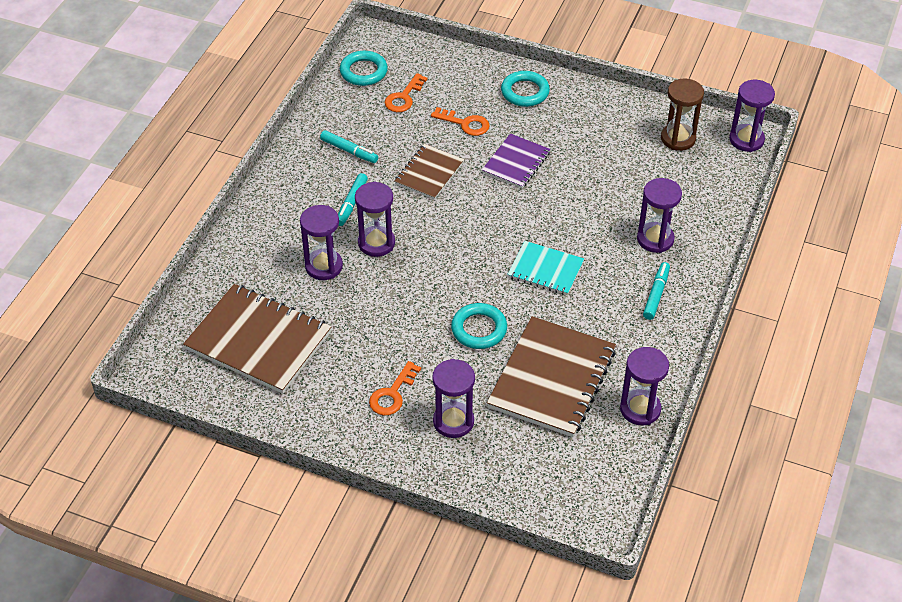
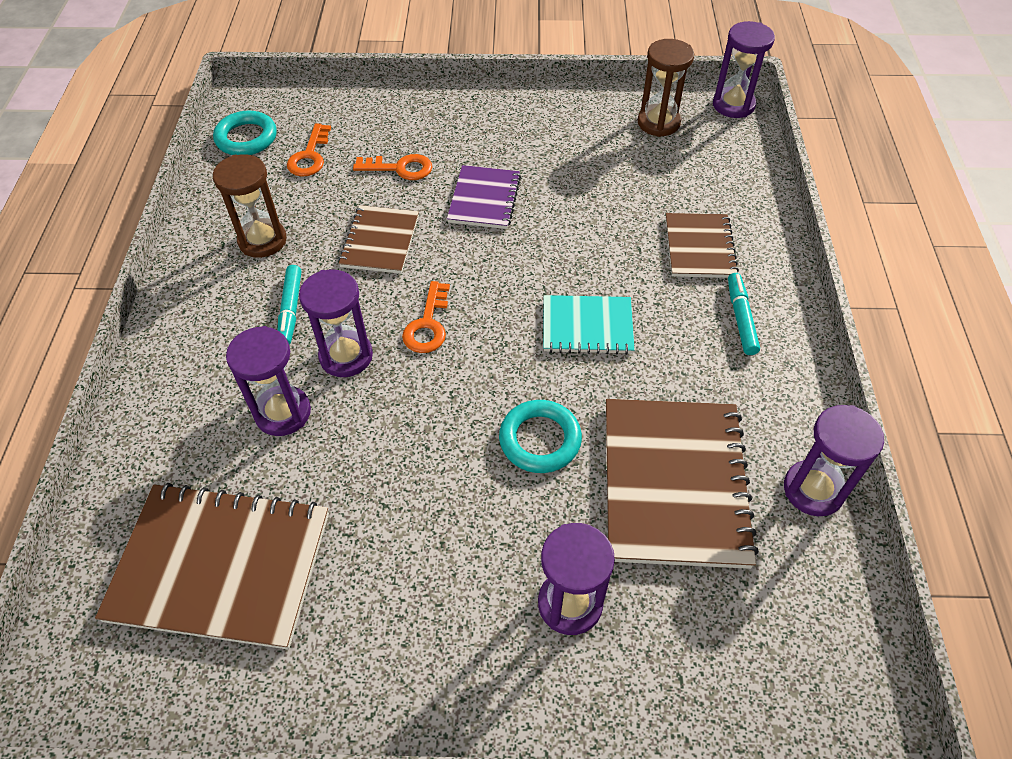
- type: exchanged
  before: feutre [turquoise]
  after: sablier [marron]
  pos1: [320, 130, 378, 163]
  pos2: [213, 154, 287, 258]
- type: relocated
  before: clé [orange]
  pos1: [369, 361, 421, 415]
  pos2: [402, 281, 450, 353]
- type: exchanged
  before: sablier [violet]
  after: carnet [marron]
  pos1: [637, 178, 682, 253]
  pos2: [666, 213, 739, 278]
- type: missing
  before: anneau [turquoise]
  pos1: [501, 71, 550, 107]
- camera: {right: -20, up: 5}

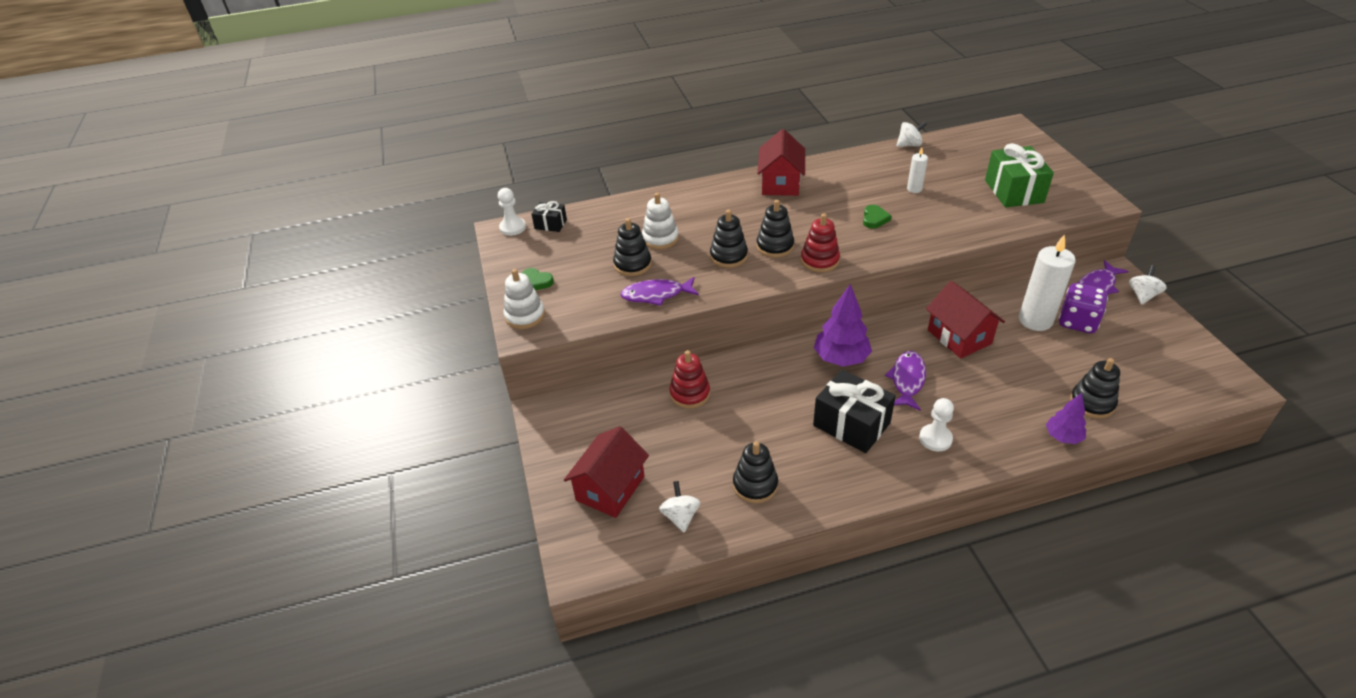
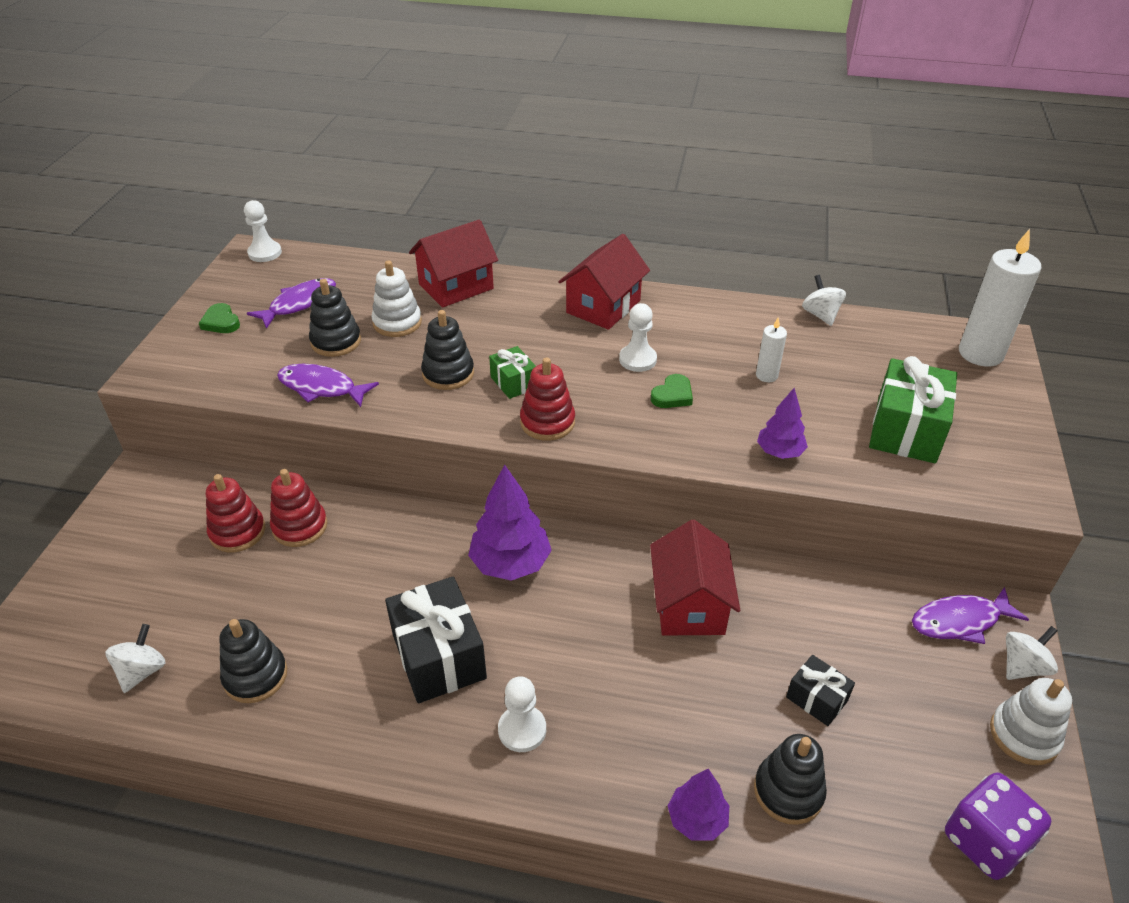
- type: appeared
  after: jouet à empiler [rouge]
  pos2: [206, 474, 265, 552]
- type: relocated
  before: poisson [violet]
  pos1: [885, 351, 926, 411]
  pos2: [247, 278, 336, 329]
- type: relocated
  before: maison [rouge]
  pos1: [564, 426, 649, 518]
  pos2: [409, 219, 498, 307]
- type: exchanged
  before: jouet à empiler [noir]
  after: cadeau [vert]
  pos1: [756, 200, 794, 258]
  pos2: [489, 346, 536, 399]
- type: appeared
  after: pion [blanc]
  pos2: [619, 303, 657, 372]
- type: appeared
  after: arbre [violet]
  pos2: [757, 388, 808, 459]
- type: relocated
  before: cadeau [noir]
  pos1: [532, 201, 567, 232]
  pos2: [786, 655, 855, 726]
- type: spun
  before: toupie [blanc]
  pos1: [896, 122, 927, 147]
  pos2: [802, 275, 846, 326]
  turn: -120
- type: relocated
  before: dé [violet]
  pos1: [1059, 283, 1108, 334]
  pos2: [945, 772, 1051, 880]
- type: relocated
  before: bougie [blanc]
  pos1: [1019, 234, 1075, 331]
  pos2: [959, 229, 1042, 367]
- type: relocated
  before: jouet à empiler [blanc]
  pos1: [503, 269, 545, 329]
  pos2: [990, 678, 1072, 765]
- camera: {right: 25, up: 0}

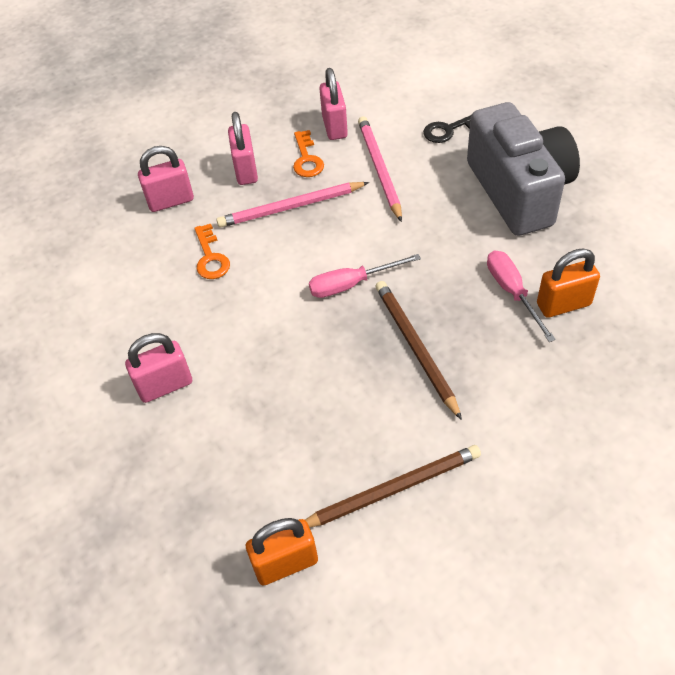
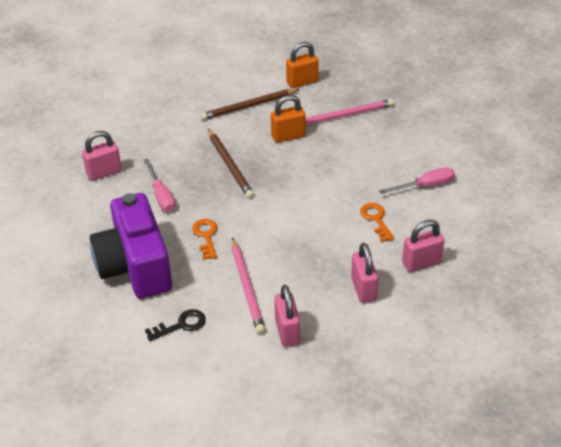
- type: relocated
  before: cadenas [rose]
  pos1: [125, 333, 192, 403]
  pos2: [82, 131, 122, 181]
- type: colour
  before: appareil photo [gris]
  after: appareil photo [violet]
  pos1: [467, 102, 580, 236]
  pos2: [90, 193, 172, 298]
- type: relocated
  before: clé [orange]
  pos1: [293, 130, 324, 177]
  pos2: [192, 219, 217, 260]
- type: relocated
  before: cadenas [orange]
  pos1: [537, 248, 600, 318]
  pos2: [271, 95, 305, 143]
- type: relocated
  before: crayon [rose]
  pos1: [216, 182, 369, 228]
  pos2: [305, 99, 394, 125]
- type: relocated
  before: tournevis [rose]
  pos1: [309, 254, 421, 298]
  pos2: [379, 167, 455, 194]
- camera: {right: 175, up: -10}

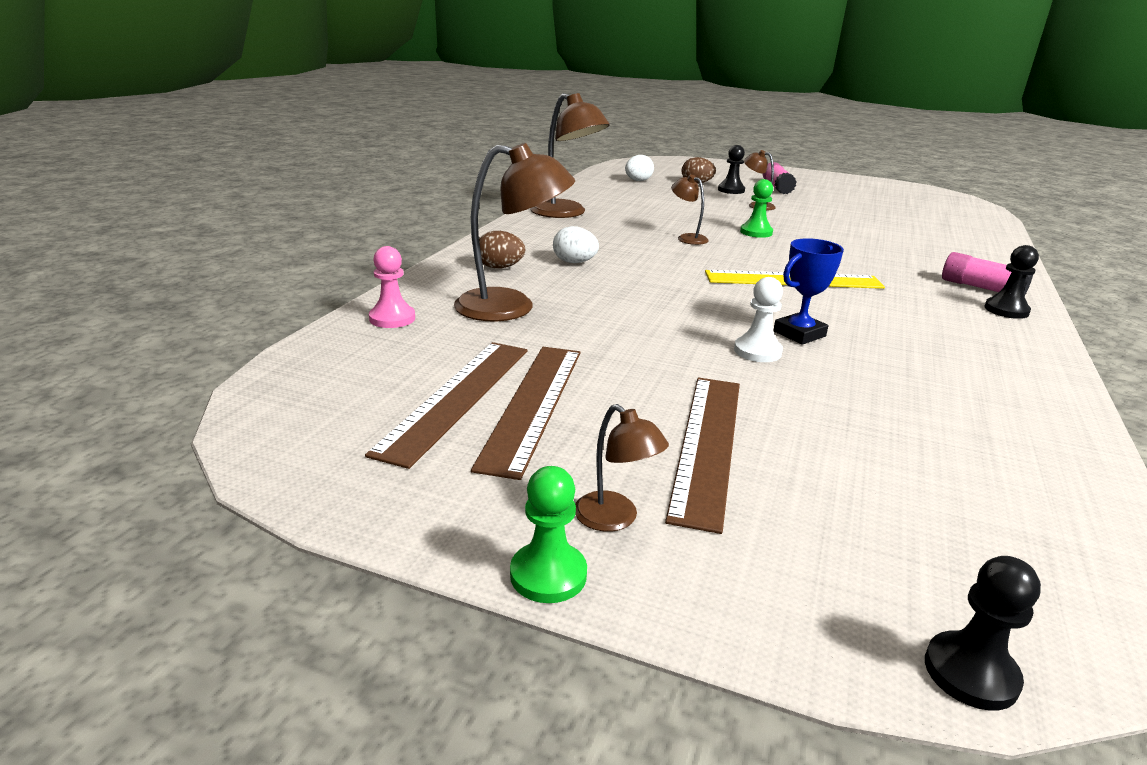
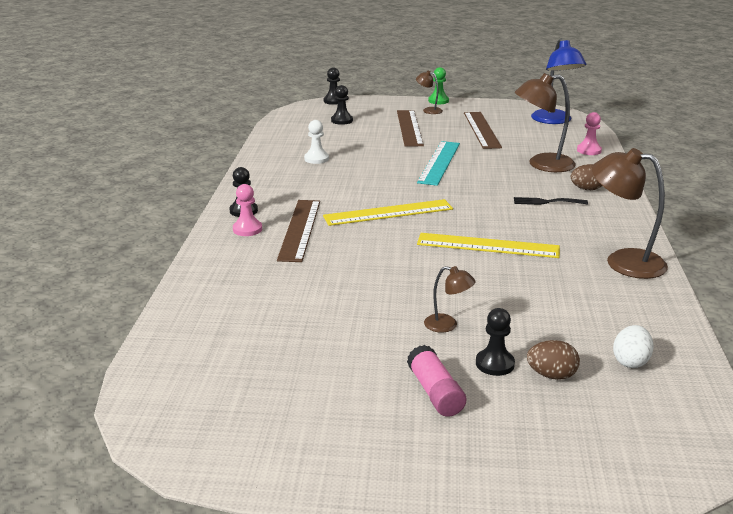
- type: exchanged
  before: bâton de colle [rose]
  after: pion [rose]
  pos1: [942, 252, 1033, 296]
  pos2: [233, 184, 262, 236]
- type: relocated
  before: règle [marron]
  pos1: [365, 342, 528, 469]
  pos2: [277, 200, 320, 262]
- type: relocated
  before: pion [blanc]
  pos1: [734, 277, 783, 362]
  pos2: [304, 120, 329, 164]
- type: appeared
  after: pion [noir]
  pos2: [331, 85, 353, 125]
- type: appeared
  after: règle [turquoise]
  pos2: [417, 141, 460, 186]
- type: exchanged
  before: lampe [marron]
  after: règle [jaune]
  pos1: [671, 175, 708, 245]
  pos2: [417, 233, 560, 258]
- type: exchanged
  before: œuf [blanc]
  after: fourchette [noir]
  pos1: [553, 226, 599, 263]
  pos2: [514, 197, 588, 205]
- type: appeared
  after: lampe [bleu]
  pos2: [531, 39, 586, 124]
- type: missing
  before: pion [vert]
  pos1: [740, 179, 773, 238]
- type: missing
  before: trophée [bleu]
  pos1: [773, 238, 844, 345]
- camera: {right: 165, up: 0}

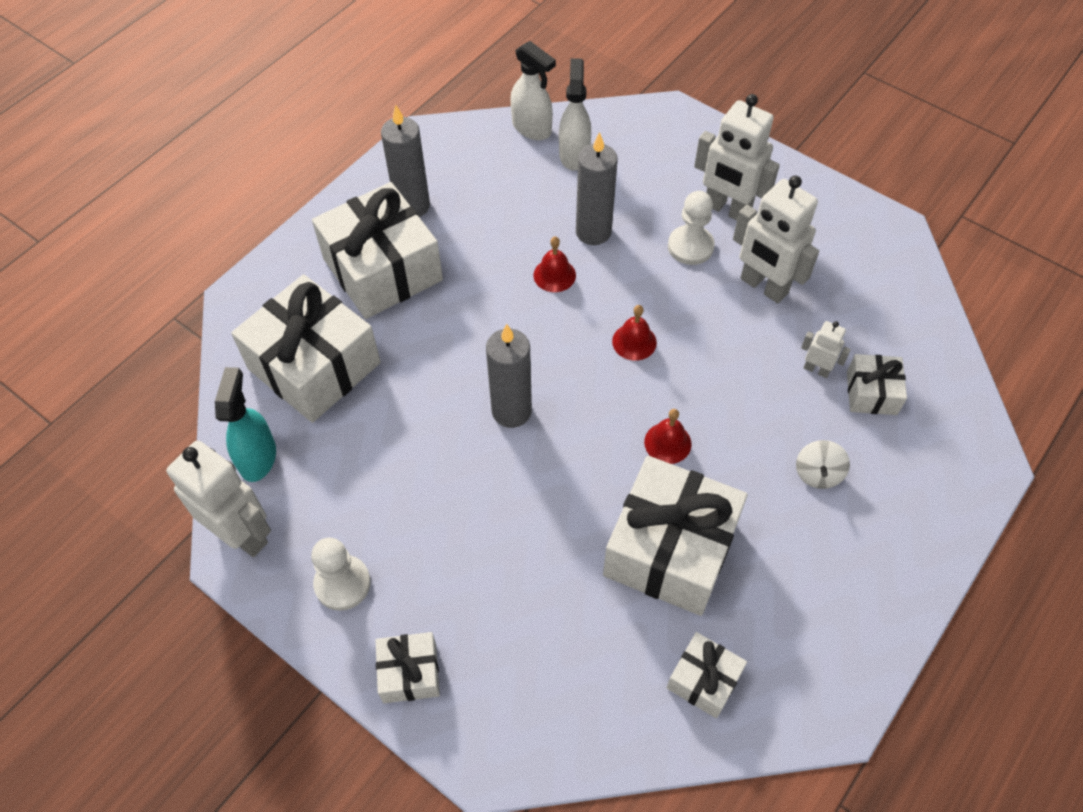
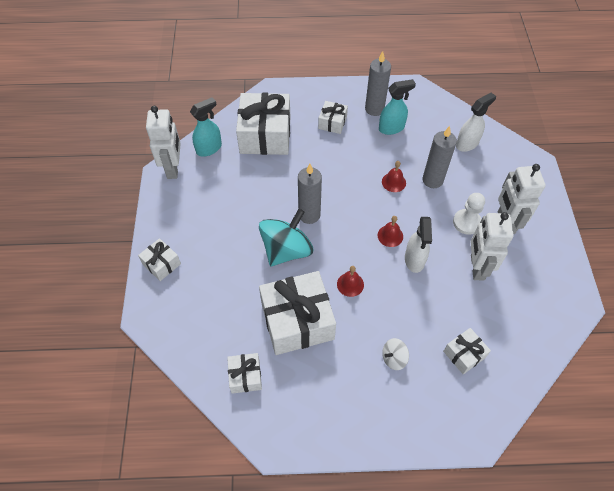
- type: appeared
  after: toupie [turquoise]
  pos2: [259, 209, 313, 266]
- type: size
  before: cadeau [blanc]
  pos1: [312, 182, 443, 319]
  pos2: [318, 101, 348, 134]
  scale: 0.49
- type: appeared
  after: vaporisateur [turquoise]
  pos2: [379, 79, 416, 135]
- type: relocated
  before: vaporisateur [blanc]
  pos1: [511, 41, 556, 140]
  pos2: [405, 217, 432, 273]
- type: missing
  before: pion [blanc]
  pos1: [311, 537, 371, 611]
- type: missing
  before: robot [blanc]
  pos1: [801, 321, 851, 378]
- camera: {right: 50, up: 0}

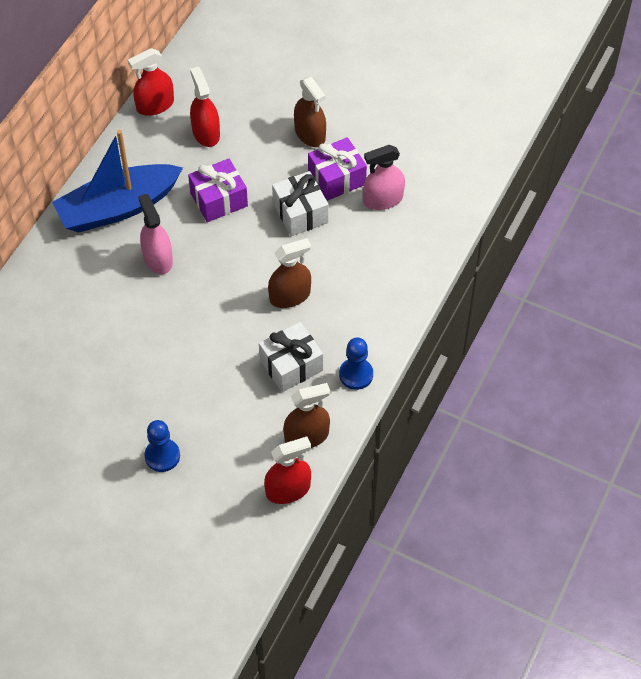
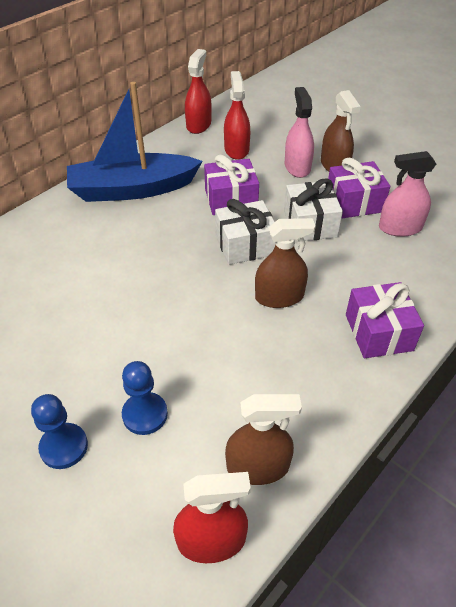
- type: relocated
  before: pion [bleu]
  pos1: [339, 338, 373, 390]
  pos2: [122, 361, 168, 435]
- type: spun
  before: vaporisateur [rouge]
  pos1: [128, 48, 174, 116]
  pos2: [185, 49, 212, 134]
  turn: 120
- type: relocated
  before: cadeau [blanc]
  pos1: [259, 322, 323, 392]
  pos2: [215, 199, 276, 265]
- type: relocated
  before: vaporisateur [rose]
  pos1: [138, 194, 173, 274]
  pos2: [285, 87, 314, 178]
- type: appeared
  after: cadeau [violet]
  pos2: [346, 282, 424, 358]
- camera: {right: 15, up: -10}

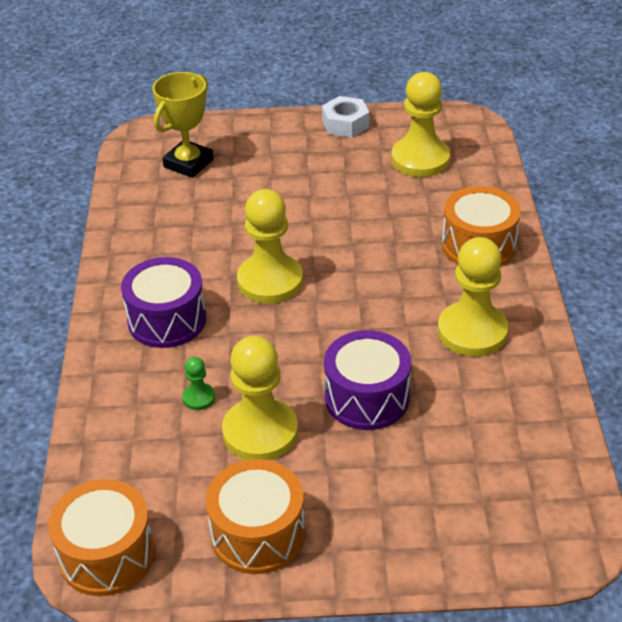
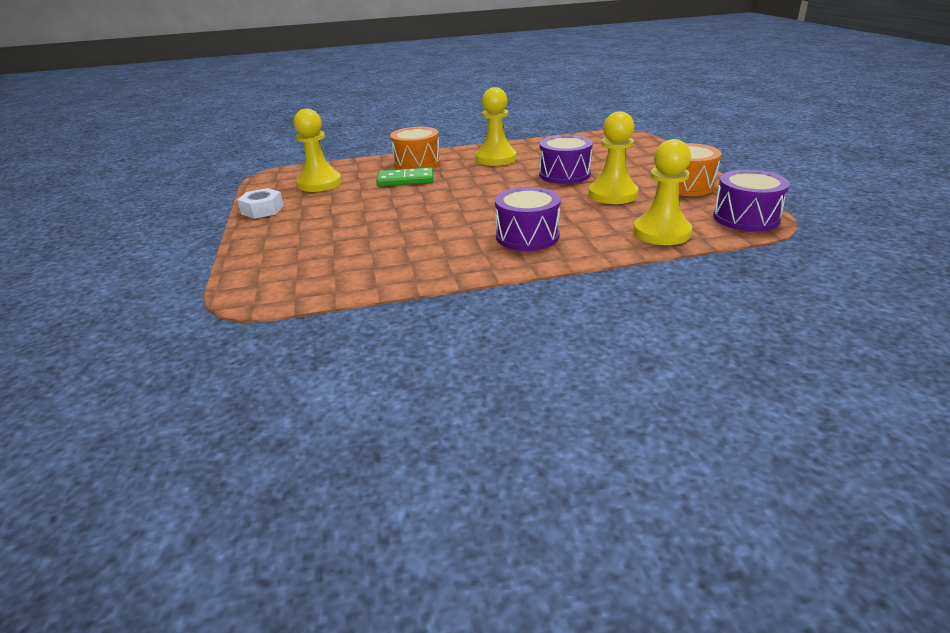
- type: appeared
  after: domino [vert]
  pos2: [376, 167, 433, 186]
- type: relocated
  before: pion [jaune]
  pos1: [237, 189, 303, 304]
  pos2: [633, 139, 692, 245]
- type: colour
  before: tambour [orange]
  after: tambour [violet]
  pos1: [48, 479, 155, 596]
  pos2: [713, 170, 790, 231]
- type: missing
  before: trophée [jaune]
  pos1: [152, 72, 213, 178]
- type: missing
  before: pion [vert]
  pos1: [182, 357, 215, 410]
- camera: {right: -100, up: -10}

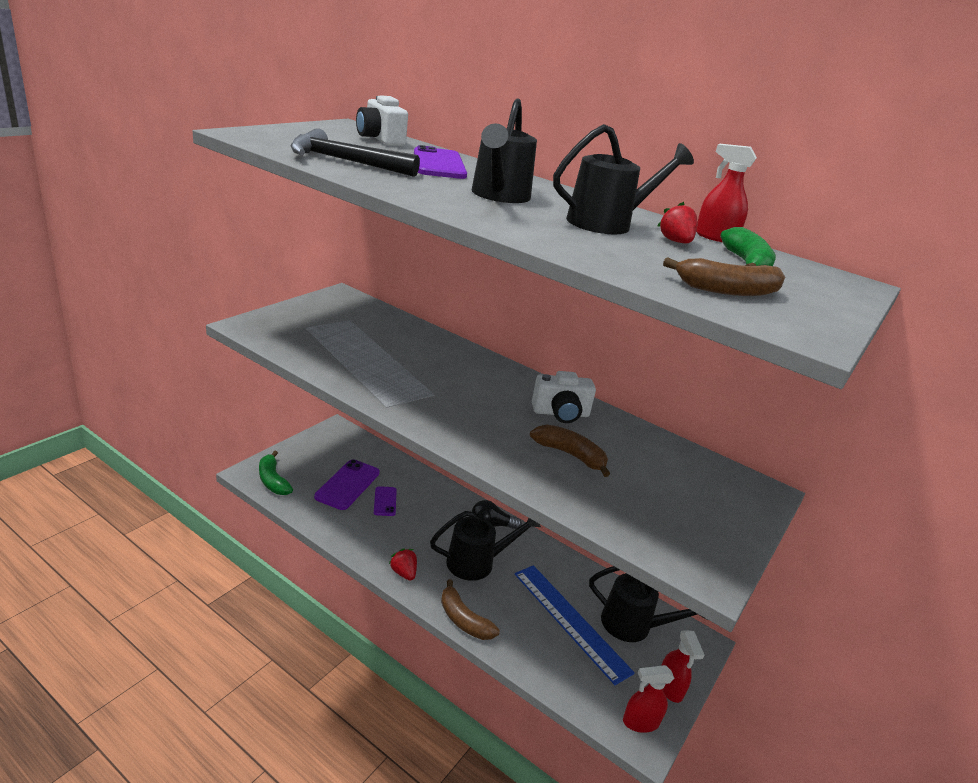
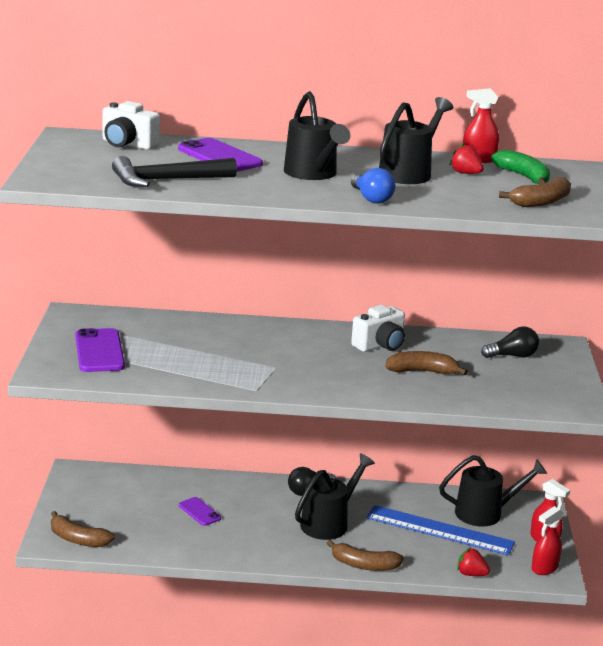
- type: colour
  before: banane [vert]
  after: banane [marron]
  pos1: [259, 450, 293, 495]
  pos2: [51, 511, 115, 547]
- type: relocated
  before: téléphone [violet]
  pos1: [314, 459, 380, 510]
  pos2: [75, 328, 125, 372]
- type: appeared
  after: ampoule [bleu]
  pos2: [351, 168, 396, 203]
- type: relocated
  before: fraise [rouge]
  pos1: [389, 549, 417, 581]
  pos2: [457, 547, 490, 576]
- type: appeared
  after: ampoule [noir]
  pos2: [481, 326, 539, 358]
- camera: {right: -30, up: -5}

